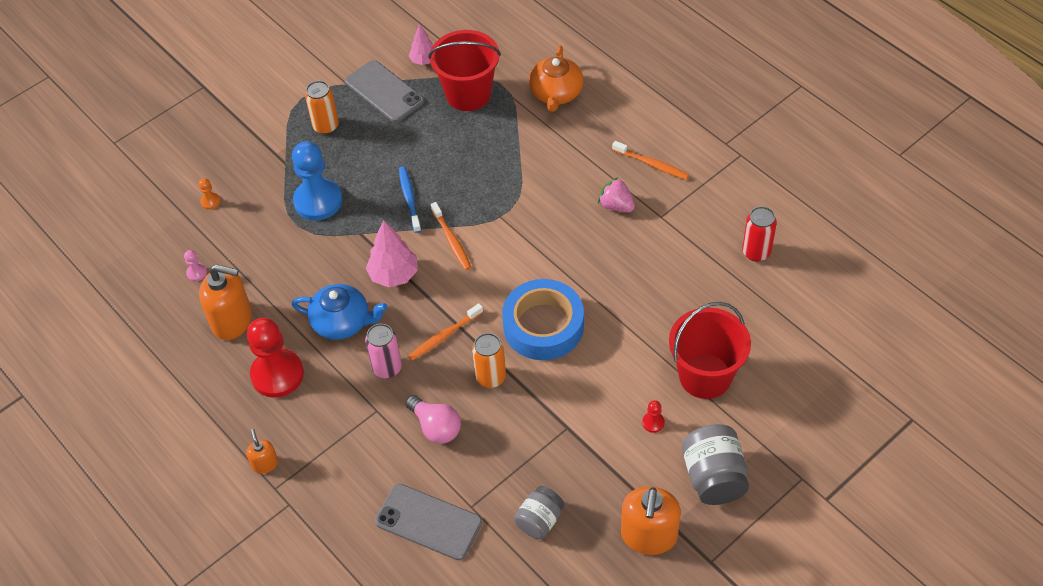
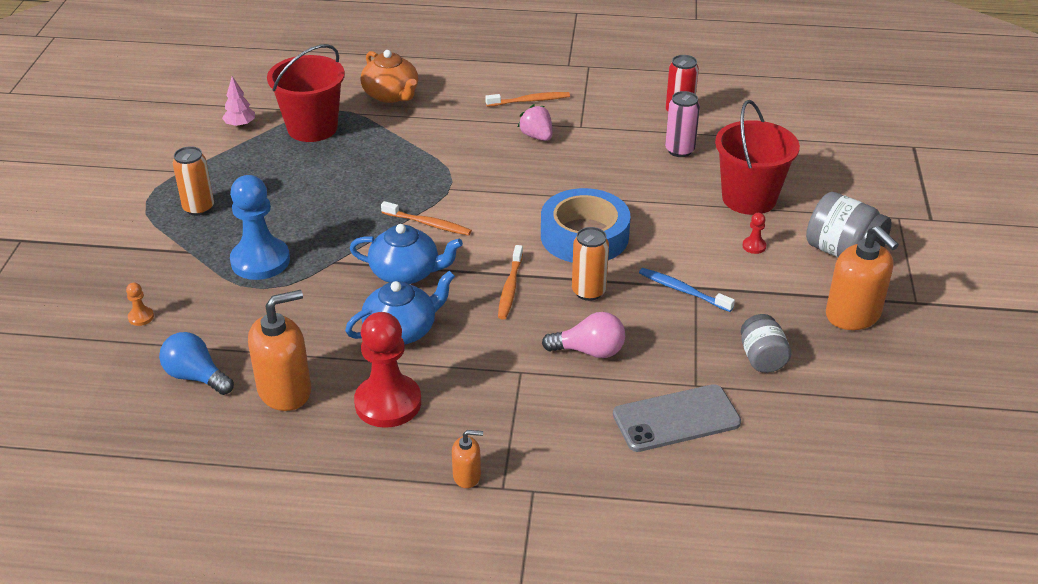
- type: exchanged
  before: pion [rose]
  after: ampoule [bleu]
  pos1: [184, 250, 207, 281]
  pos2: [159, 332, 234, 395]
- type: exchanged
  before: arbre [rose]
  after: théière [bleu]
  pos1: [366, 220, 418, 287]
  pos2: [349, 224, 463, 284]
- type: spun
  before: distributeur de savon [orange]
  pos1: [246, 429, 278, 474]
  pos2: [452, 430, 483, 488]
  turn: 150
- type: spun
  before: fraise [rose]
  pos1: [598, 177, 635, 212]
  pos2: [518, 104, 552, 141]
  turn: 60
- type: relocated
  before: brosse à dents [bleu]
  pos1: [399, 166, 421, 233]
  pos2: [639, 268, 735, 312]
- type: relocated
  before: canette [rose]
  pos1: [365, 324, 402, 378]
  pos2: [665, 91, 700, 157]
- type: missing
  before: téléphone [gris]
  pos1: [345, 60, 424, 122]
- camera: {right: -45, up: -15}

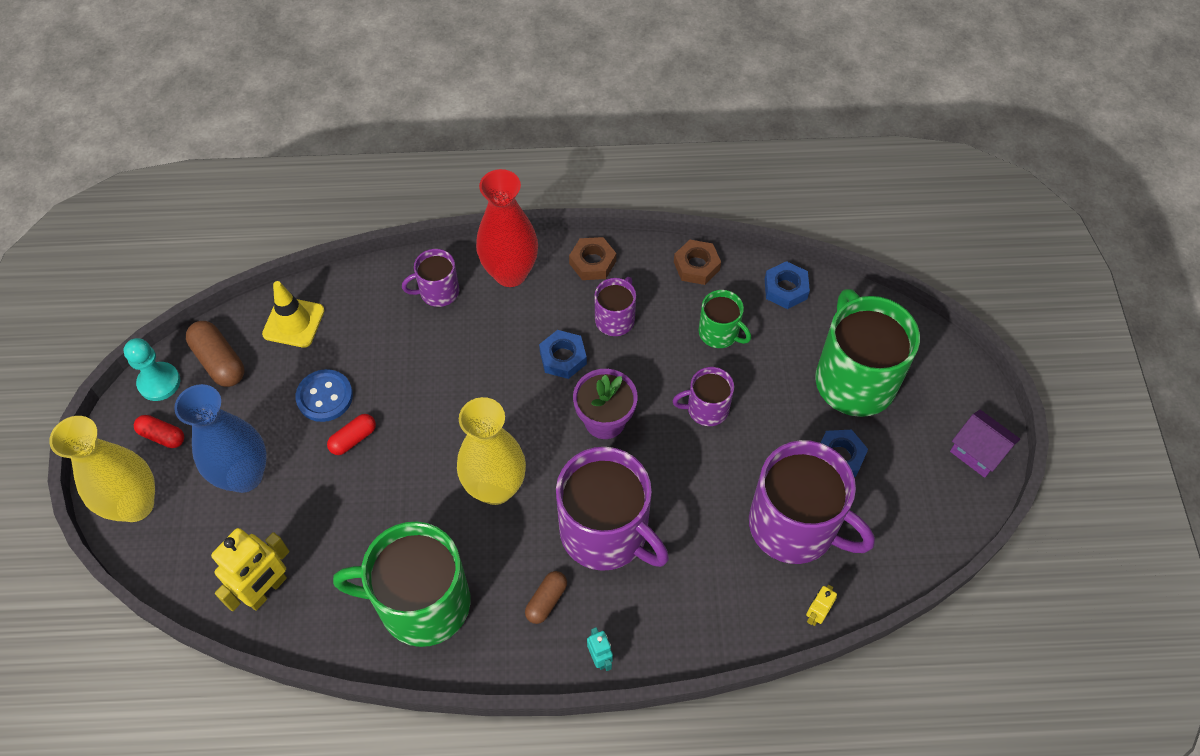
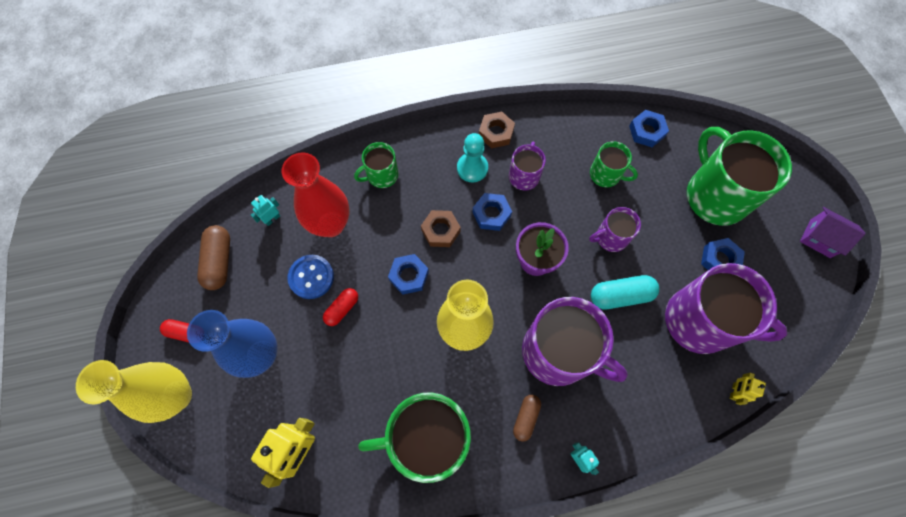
- type: spun
  before: gélule [marron]
  pos1: [186, 321, 244, 387]
  pos2: [197, 225, 230, 290]
  turn: 45
- type: exchanged
  before: cône de chantier [jaune]
  after: robot [turquoise]
  pos1: [262, 281, 324, 348]
  pos2: [251, 195, 280, 226]
- type: relocated
  before: vase [rouge]
  pos1: [476, 169, 538, 287]
  pos2: [282, 153, 349, 237]
- type: colour
  before: tasse [violet]
  after: tasse [vert]
  pos1: [402, 249, 460, 307]
  pos2: [354, 142, 399, 188]
- type: appeared
  after: écrou [bleu]
  pos2: [388, 254, 429, 295]
- type: relocated
  before: écrou [marron]
  pos1: [674, 240, 721, 285]
  pos2: [421, 210, 461, 247]
- type: relocated
  before: pion [turquoise]
  pos1: [124, 338, 180, 401]
  pos2: [457, 133, 488, 182]
- type: appeared
  after: gélule [turquoise]
  pos2: [591, 275, 659, 310]
- camera: {right: -10, up: 10}

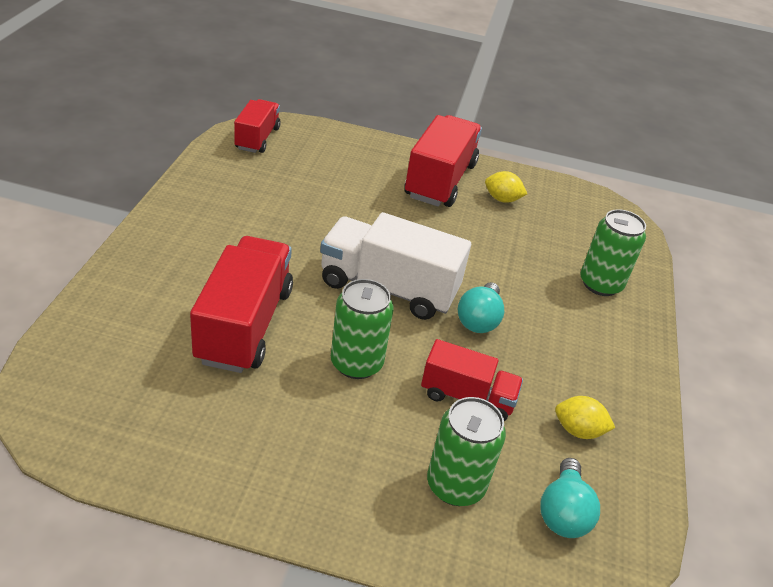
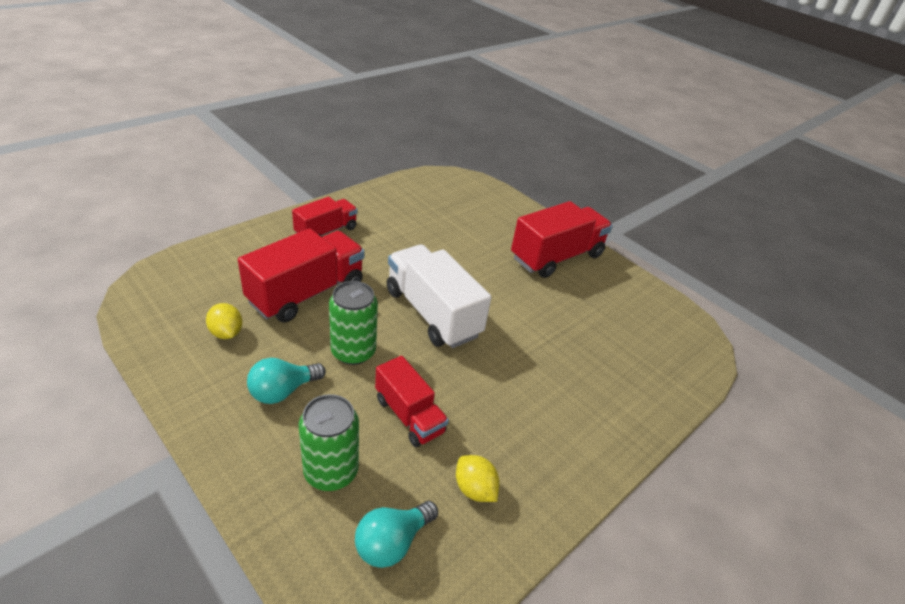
- type: relocated
  before: citron [jaune]
  pos1: [485, 171, 527, 203]
  pos2: [206, 303, 243, 339]
- type: relocated
  before: ampoule [turquoise]
  pos1: [458, 282, 504, 333]
  pos2: [247, 358, 326, 404]
- type: relocated
  before: camion [rouge]
  pos1: [234, 99, 281, 153]
  pos2: [292, 197, 357, 237]
- type: missing
  before: canette [vert]
  pos1: [580, 209, 646, 296]
- camera: {right: 35, up: 0}

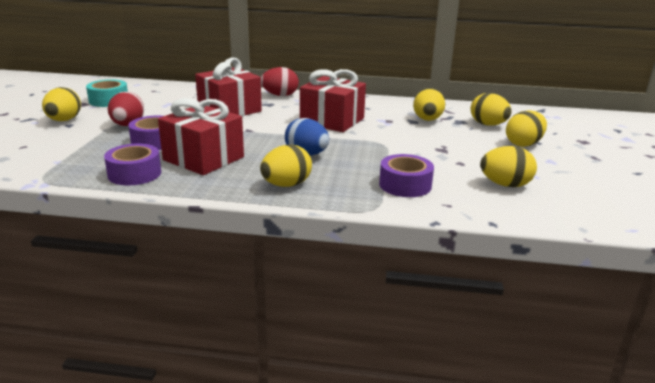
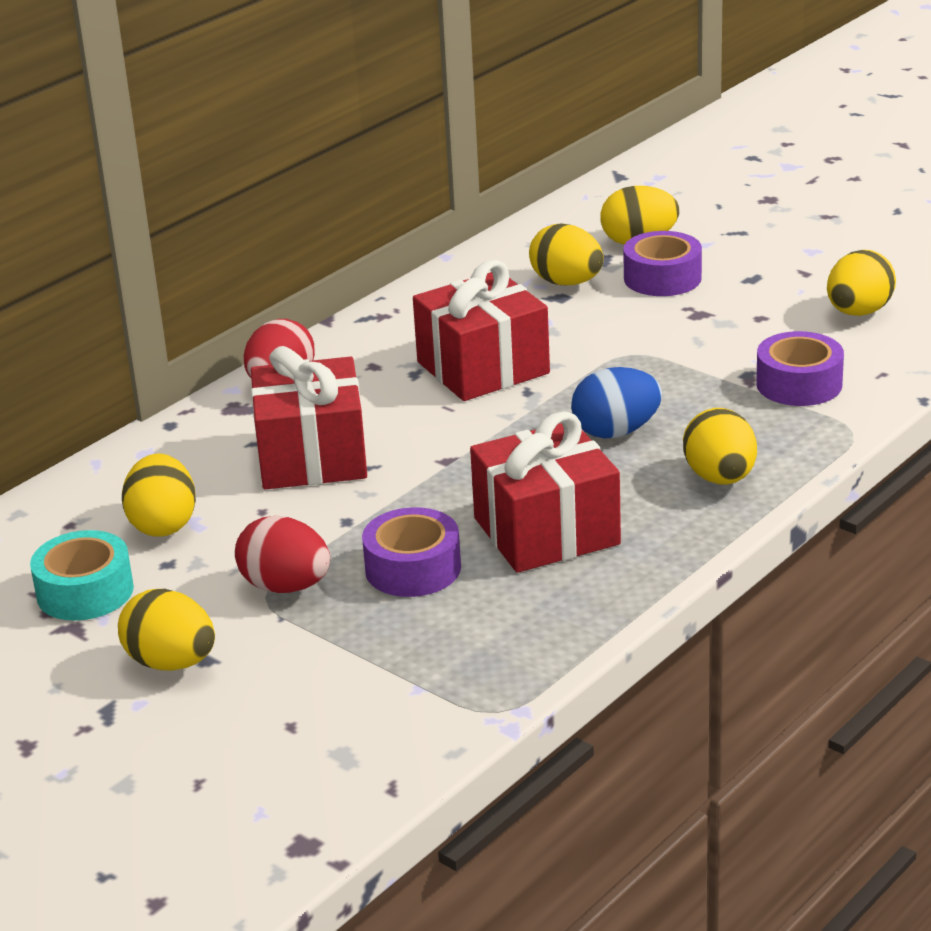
- type: relocated
  before: œuf [jaune]
  pos1: [506, 110, 547, 147]
  pos2: [122, 454, 196, 537]
- type: relocated
  before: ruban adhésif [violet]
  pos1: [104, 144, 161, 185]
  pos2: [623, 231, 702, 296]
- camera: {right: -55, up: 5}

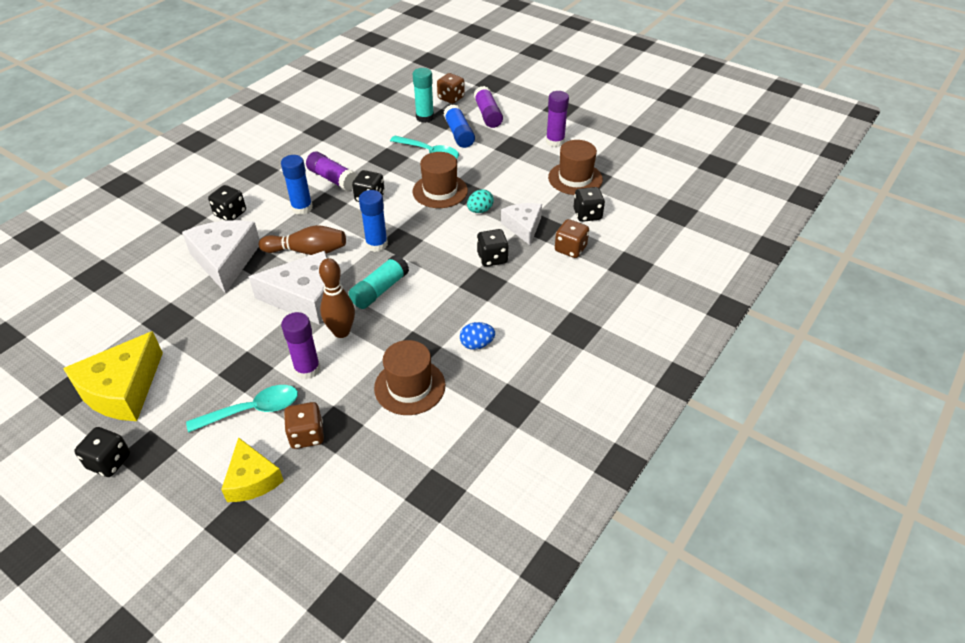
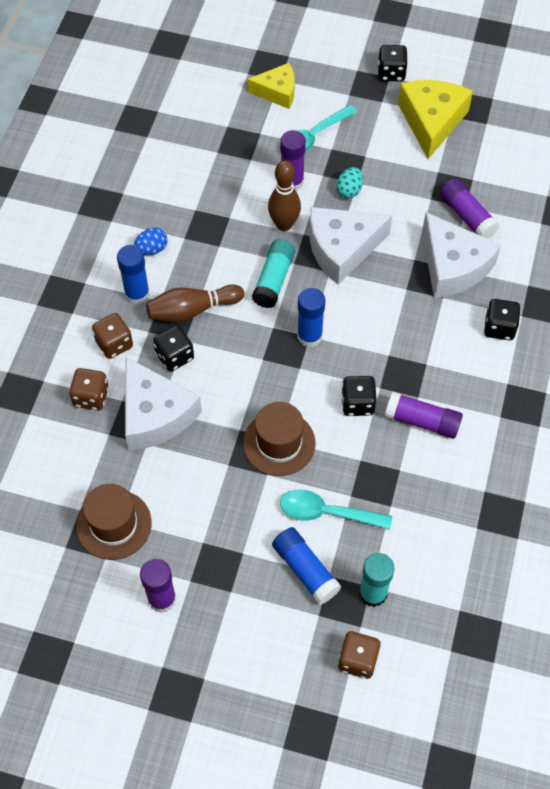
- type: relocated
  before: dé [marron]
  pos1: [284, 402, 324, 449]
  pos2: [92, 313, 133, 359]
- type: relocated
  before: bâton de colle [bleu]
  pos1: [281, 155, 313, 215]
  pos2: [117, 245, 150, 305]
- type: size
  before: fromage [blanc]
  pos1: [501, 203, 542, 245]
  pos2: [125, 356, 202, 451]
  scale: 1.6
- type: relocated
  before: quille [marron]
  pos1: [259, 225, 346, 255]
  pos2: [146, 284, 244, 322]
- type: spun
  before: fromage [jaune]
  pos1: [221, 437, 284, 502]
  pos2: [247, 63, 295, 109]
  turn: 135
- type: relocated
  before: œuf [turquoise]
  pos1: [467, 189, 494, 213]
  pos2: [336, 167, 363, 199]
- type: relocated
  before: bâton de colle [violet]
  pos1: [474, 86, 503, 128]
  pos2: [440, 179, 500, 239]
- type: missing
  before: chapeau [marron]
  pos1: [374, 340, 445, 415]
- type: missing
  before: dé [noir]
  pos1: [574, 187, 605, 222]
- camera: {right: 160, up: 15}

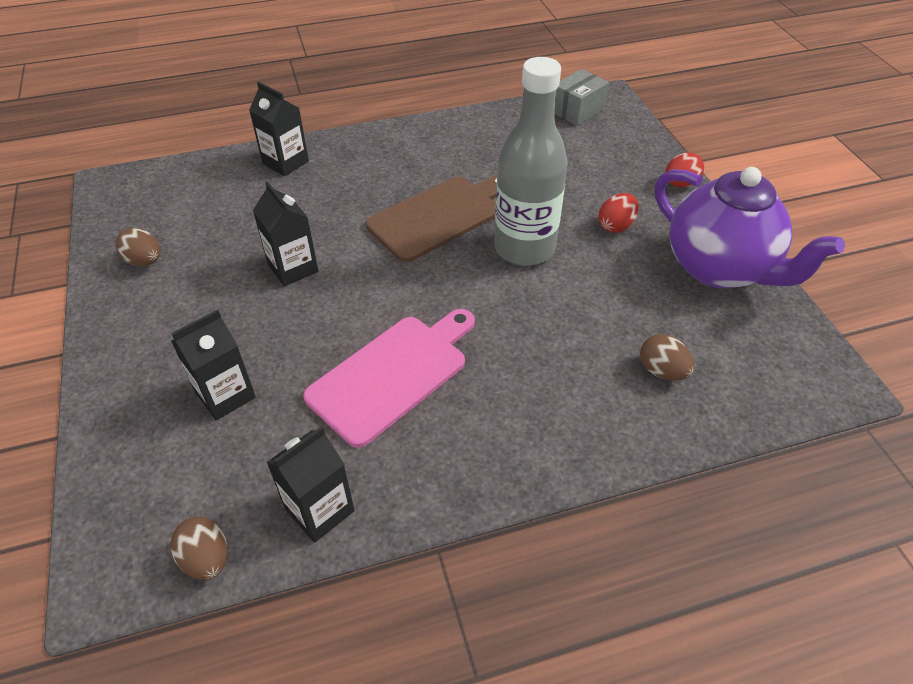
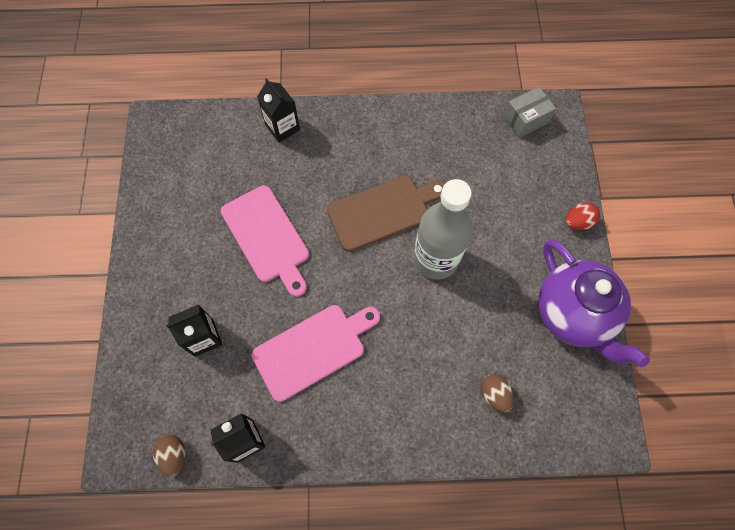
- type: exchanged
  before: brique de lait [noir]
  after: planche à découper [rose]
  pos1: [253, 181, 318, 286]
  pos2: [221, 185, 309, 297]
- type: missing
  before: œuf [marron]
  pos1: [115, 227, 160, 266]
- type: missing
  before: œuf [rouge]
  pos1: [598, 193, 639, 233]
- camera: {right: 15, up: 20}

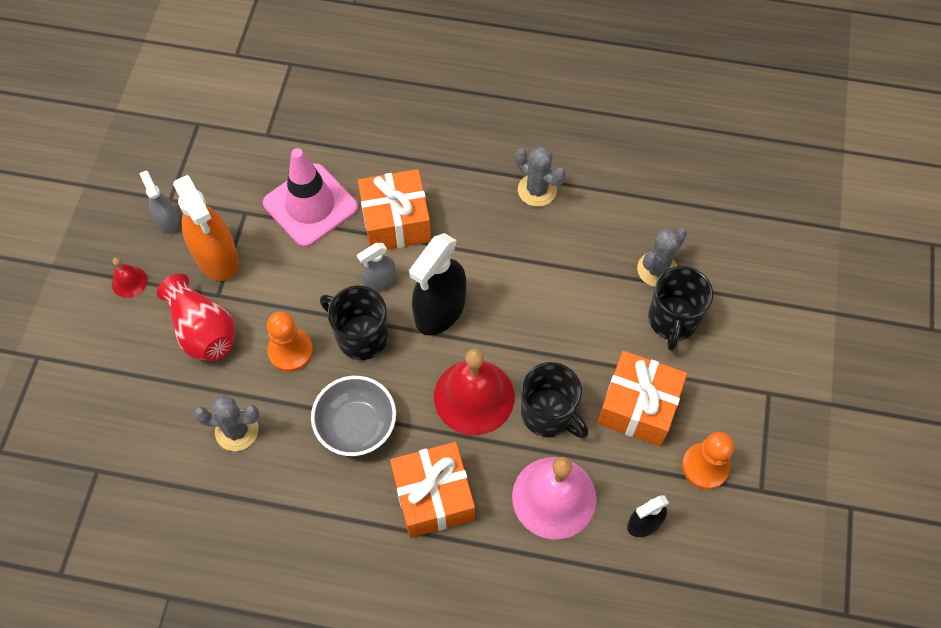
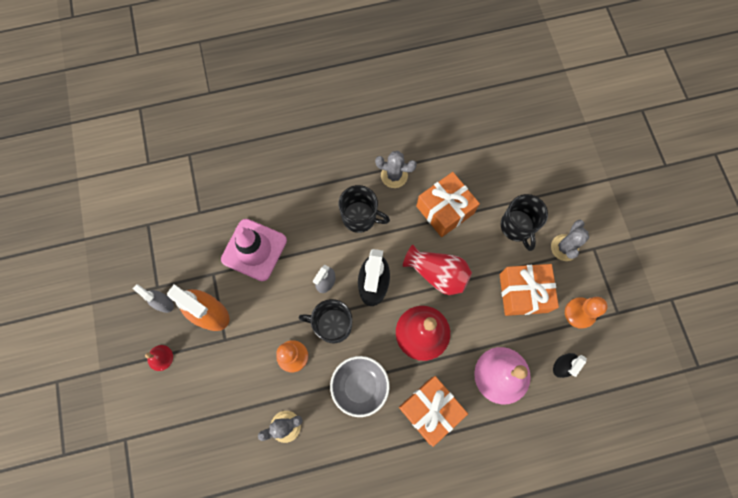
- type: relocated
  before: tasse [noir]
  pos1: [521, 362, 589, 438]
  pos2: [339, 185, 390, 233]
- type: relocated
  before: vase [rouge]
  pos1: [157, 274, 236, 361]
  pos2: [403, 245, 472, 295]
- type: relocated
  before: cadeau [orange]
  pos1: [358, 169, 431, 250]
  pos2: [416, 172, 480, 237]
- type: relocated
  before: cactus [gris]
  pos1: [637, 227, 687, 287]
  pos2: [551, 220, 589, 261]
- camera: {right: -25, up: 10}

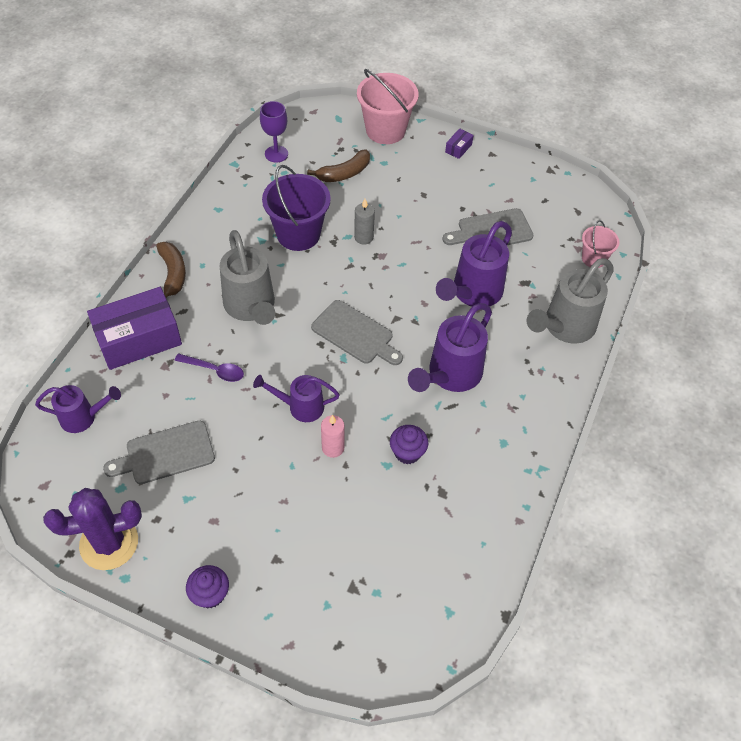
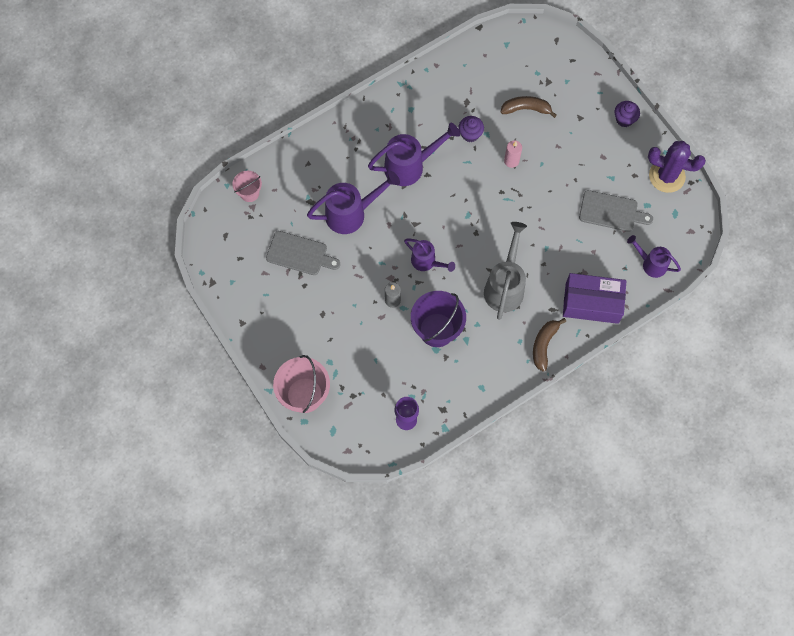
- type: relocated
  before: arrosoir [violet]
  pos1: [253, 375, 340, 422]
  pos2: [404, 239, 455, 272]
- type: relocated
  before: banane [marron]
  pos1: [307, 149, 370, 182]
  pos2: [501, 96, 557, 118]
- type: missing
  before: cuillère [violet]
  pos1: [174, 353, 244, 382]
- type: missing
  before: planche à découper [gris]
  pos1: [311, 300, 403, 365]
- type: missing
  before: boîte [violet]
  pos1: [445, 128, 474, 159]
- type: missing
  before: arrosoir [gris]
  pos1: [527, 258, 614, 344]
- camera: {right: -145, up: 15}

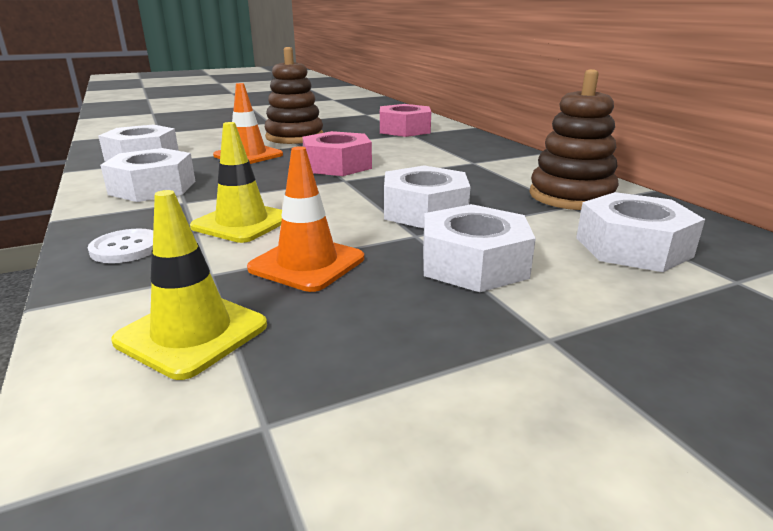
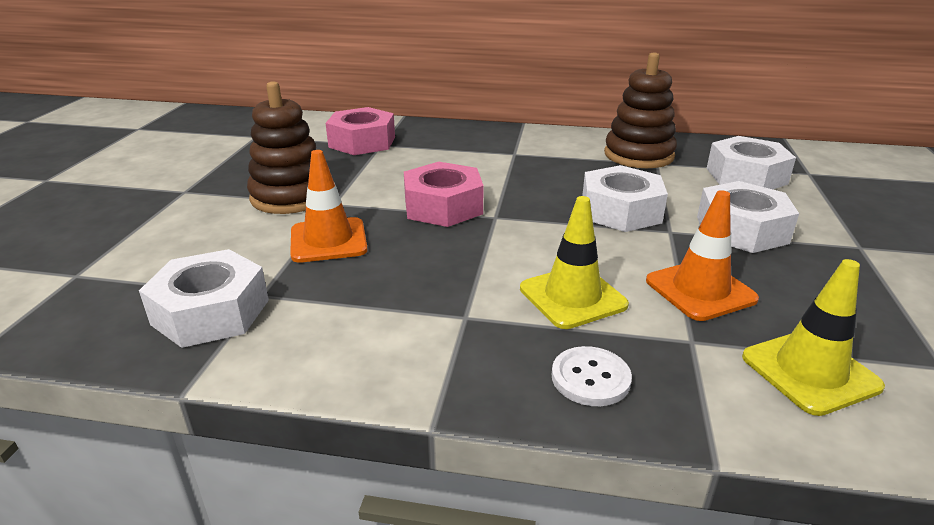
- type: missing
  before: écrou [blanc]
  pos1: [100, 148, 195, 202]
- camera: {right: -55, up: 5}

